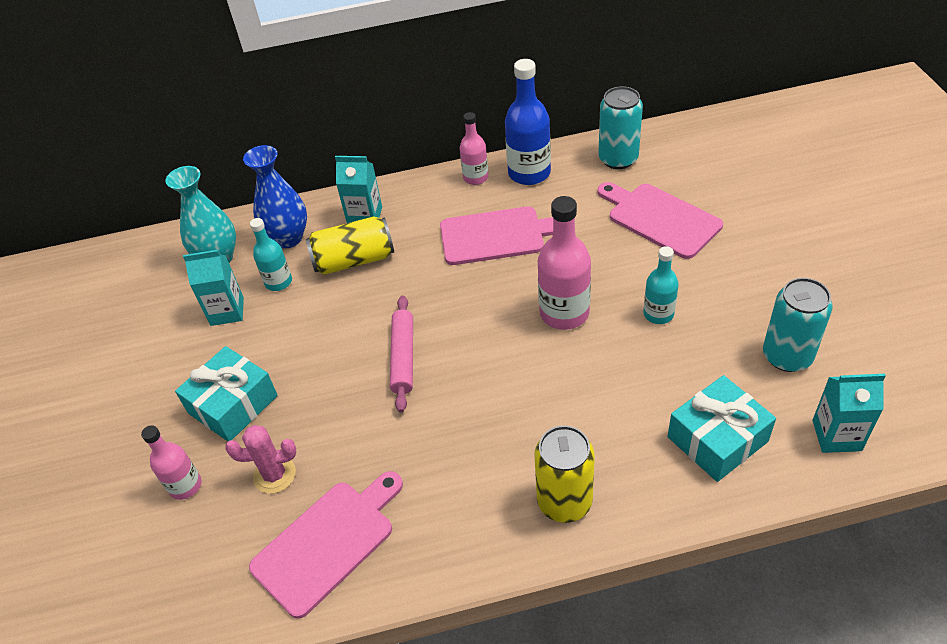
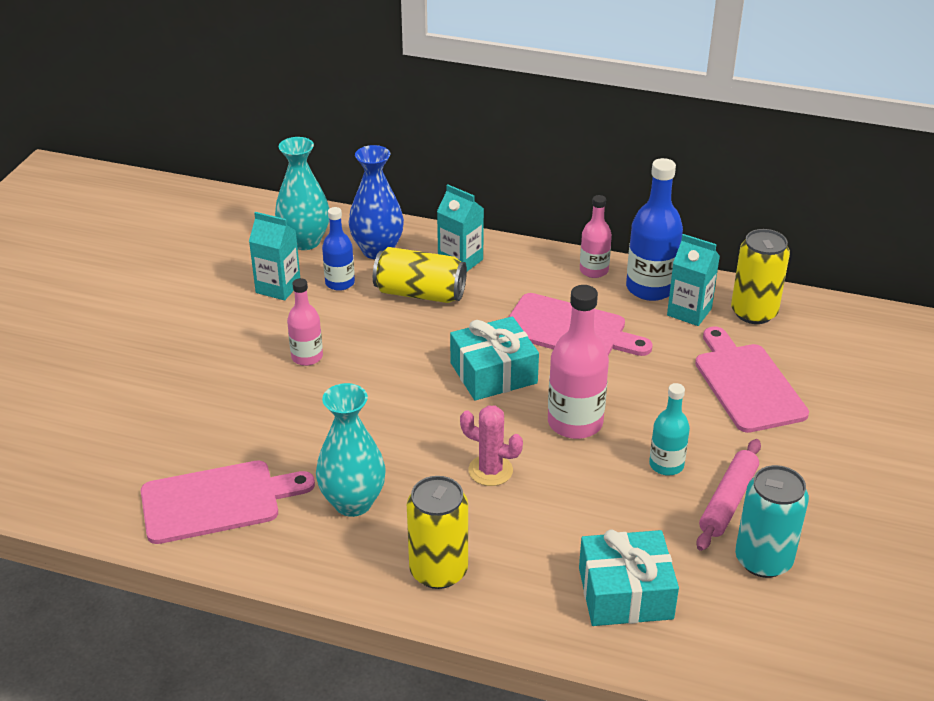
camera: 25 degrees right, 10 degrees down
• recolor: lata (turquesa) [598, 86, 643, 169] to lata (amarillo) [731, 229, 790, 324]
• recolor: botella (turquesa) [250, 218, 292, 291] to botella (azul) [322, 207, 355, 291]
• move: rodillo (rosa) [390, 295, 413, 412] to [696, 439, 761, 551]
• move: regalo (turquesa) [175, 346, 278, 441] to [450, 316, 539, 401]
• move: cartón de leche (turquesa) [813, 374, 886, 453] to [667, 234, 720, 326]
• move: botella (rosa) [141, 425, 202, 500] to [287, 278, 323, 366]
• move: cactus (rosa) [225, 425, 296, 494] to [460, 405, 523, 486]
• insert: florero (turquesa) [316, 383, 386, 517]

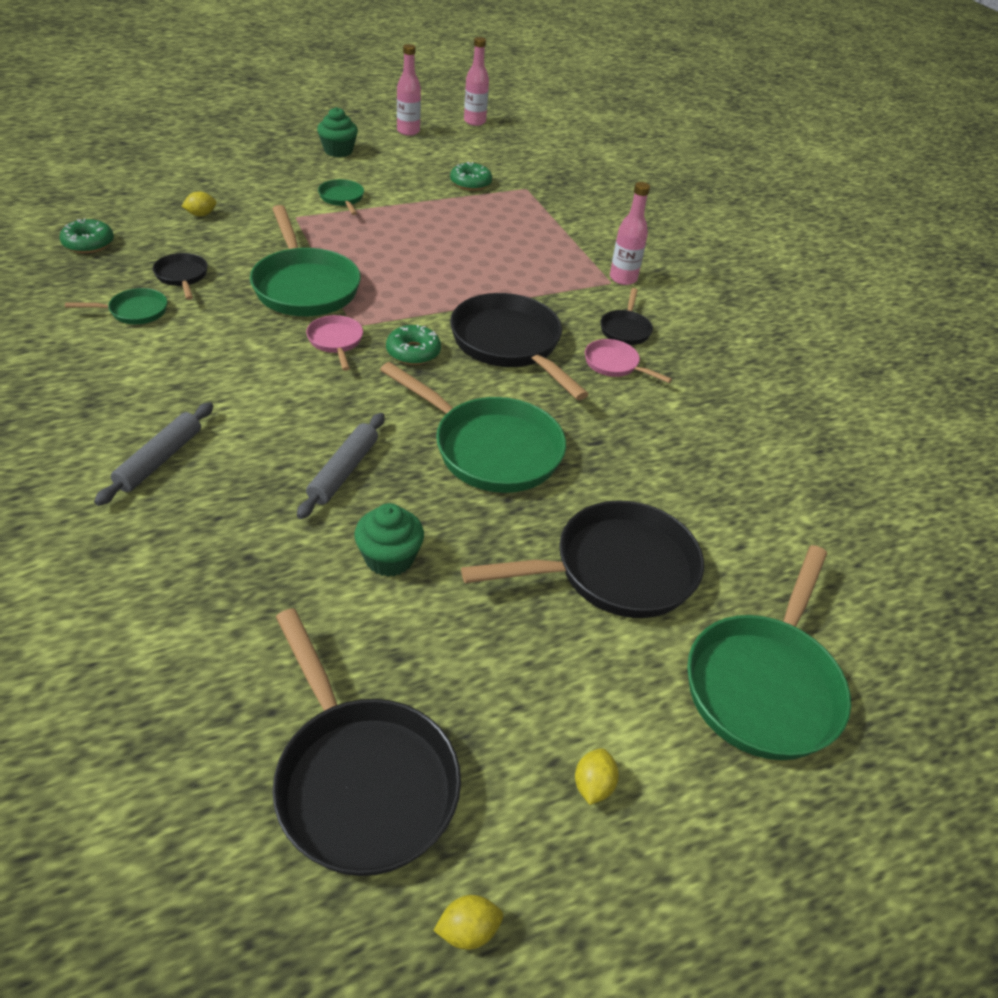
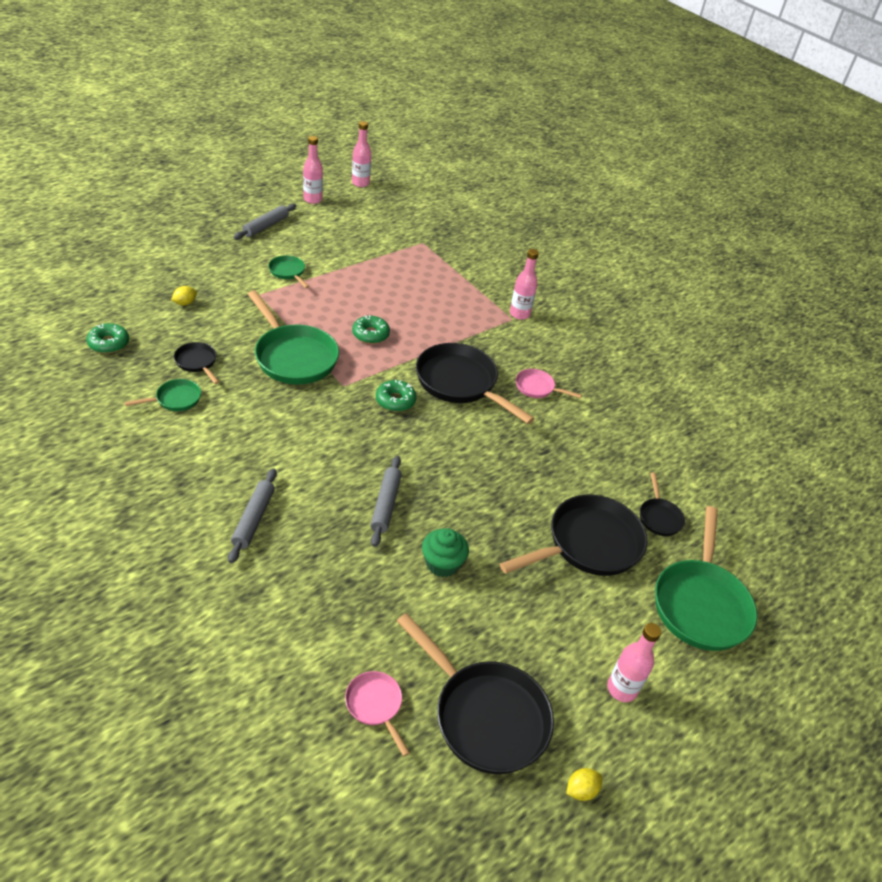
camera: 15 degrees left, 0 degrees up
• replace: magdalena (verde) [317, 107, 358, 157] to rodillo (gris) [234, 204, 296, 240]
• move: rosquilla (verde) [450, 162, 492, 191] to [352, 315, 390, 344]
• move: sartén (negro) [600, 288, 653, 345] to [640, 473, 685, 536]
• move: sartén (rosa) [306, 315, 363, 371] to [345, 671, 410, 756]
• delete: sartén (verde) [380, 362, 566, 493]
• replace: limón (amarillo) [575, 748, 619, 805] to botella (rosa) [607, 623, 661, 702]

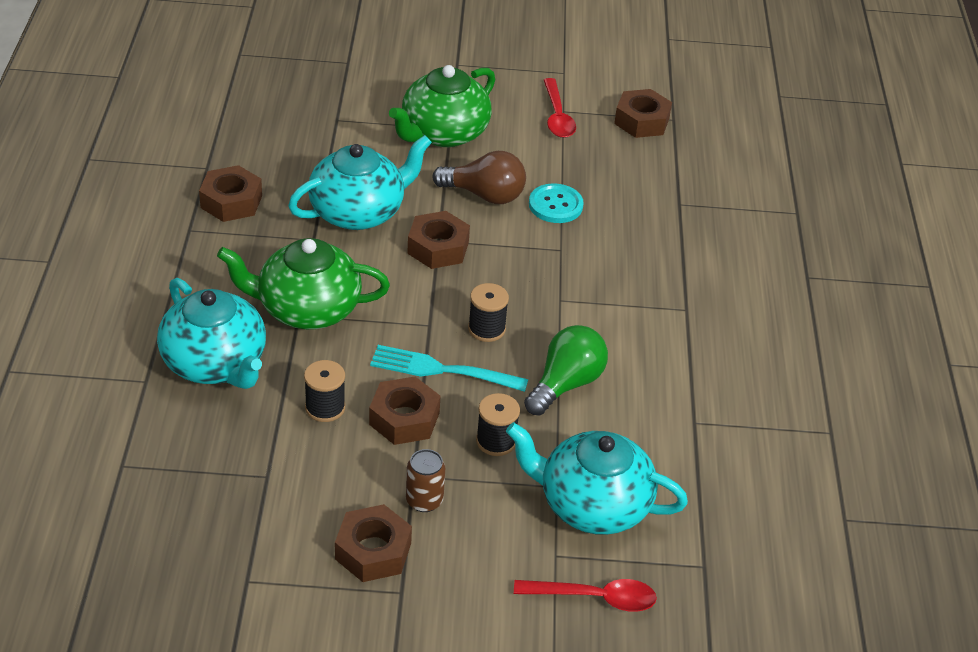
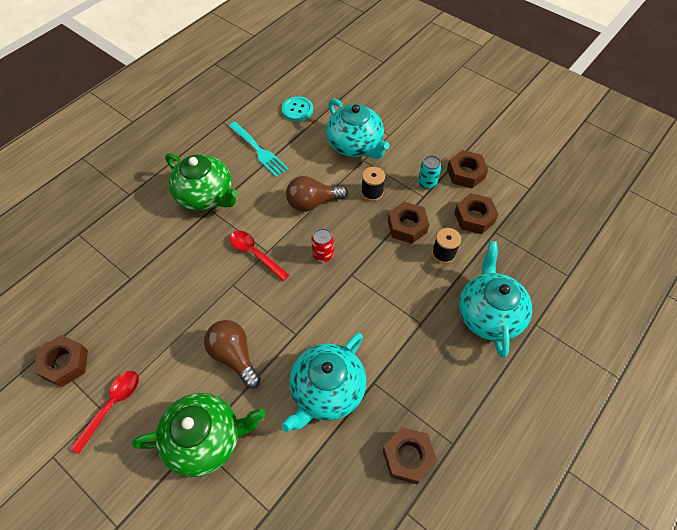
camera: 140 degrees left, 15 degrees up
• rotate: tetera (turquesa) [288, 135, 432, 230] = [281, 333, 366, 432] 60 degrees counterclockwise
• move: botón (turquesa) [529, 183, 584, 223] to [282, 96, 313, 121]
• move: tuerca (marrón) [407, 211, 470, 269] to [454, 193, 499, 234]
• move: tetera (verde) [217, 238, 390, 329] to [165, 153, 238, 211]
• replace: carrete (negro) [468, 283, 509, 342] to lata (rojo) [311, 228, 334, 262]
• recolor: bombilla (verde) [524, 325, 608, 416] to bombilla (marrón) [286, 176, 348, 212]
• move: tenedor (turquesa) [370, 345, 528, 392] to [229, 122, 288, 177]
• recolor: lata (marrón) [406, 449, 445, 512] to lata (turquesa) [418, 156, 442, 189]
• move: cuchara (rojo) [514, 579, 657, 612] to [230, 231, 289, 281]

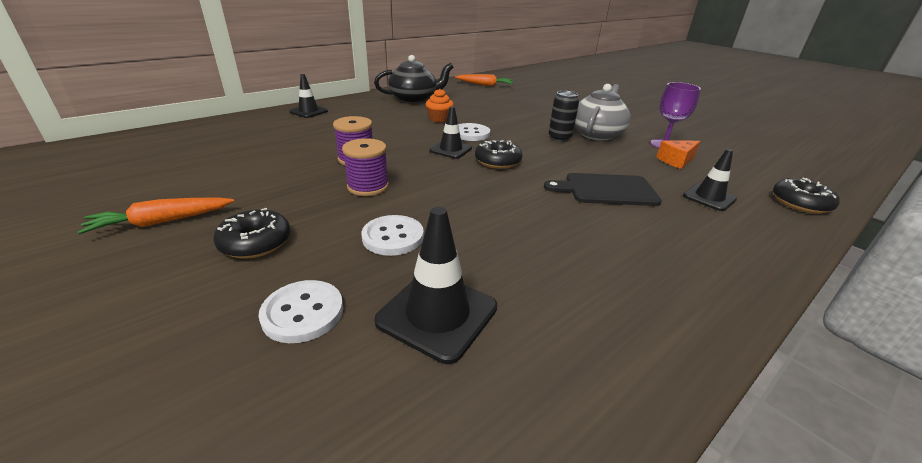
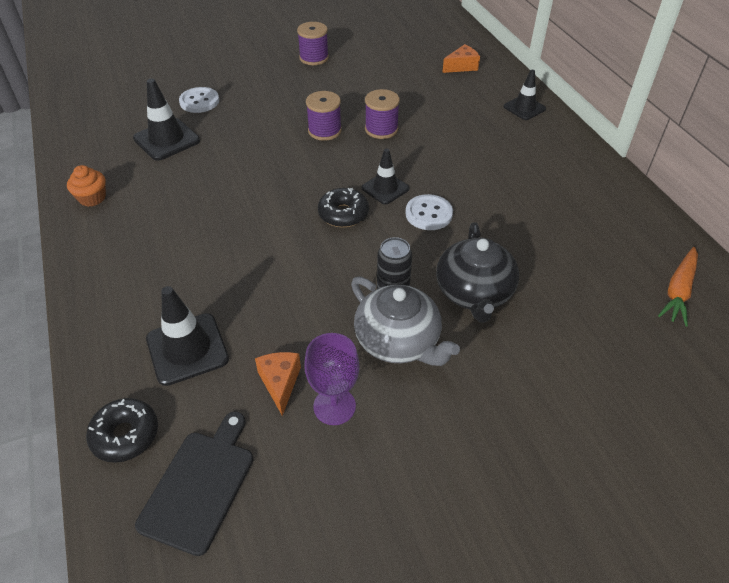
camera: 110 degrees right, 15 degrees up
• move: tetera (negro) [374, 55, 454, 103] to [436, 222, 519, 323]
• move: magdalena (naranja) [426, 89, 454, 123] to [67, 165, 106, 207]
• resize: cono de tráfico (negro) [683, 149, 737, 211] = [146, 286, 229, 386] x1.52
• move: tabla de cortar (negro) [544, 173, 662, 206] to [135, 411, 253, 556]
• replace: zanahoria (naranja) [78, 197, 234, 234] to carrete (morado) [297, 22, 329, 65]
• delete: rosquilla (negro) [214, 208, 291, 259]
• delete: botón (blanco) [361, 215, 424, 256]
• insert: queso (naranja) [442, 44, 480, 73]

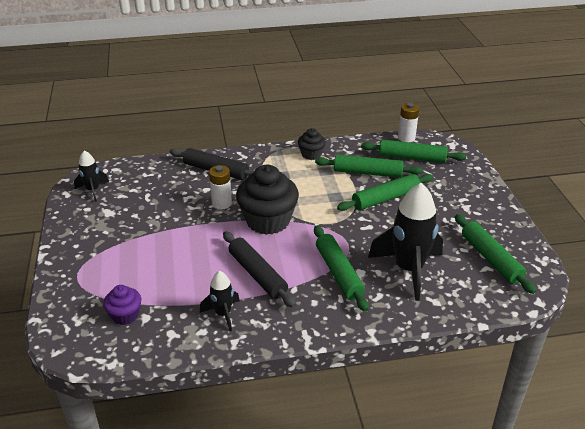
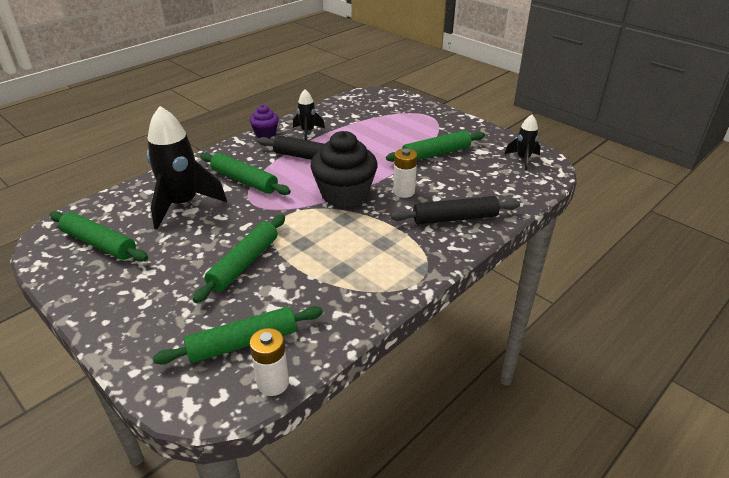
camera: 145 degrees right, 0 degrees up
• delete: magdalena (negro) [298, 128, 326, 160]
• move: rodillo (verde) [315, 154, 423, 178] to [386, 130, 485, 162]
• move: magdalena (morado) [103, 285, 141, 325] to [250, 105, 279, 138]

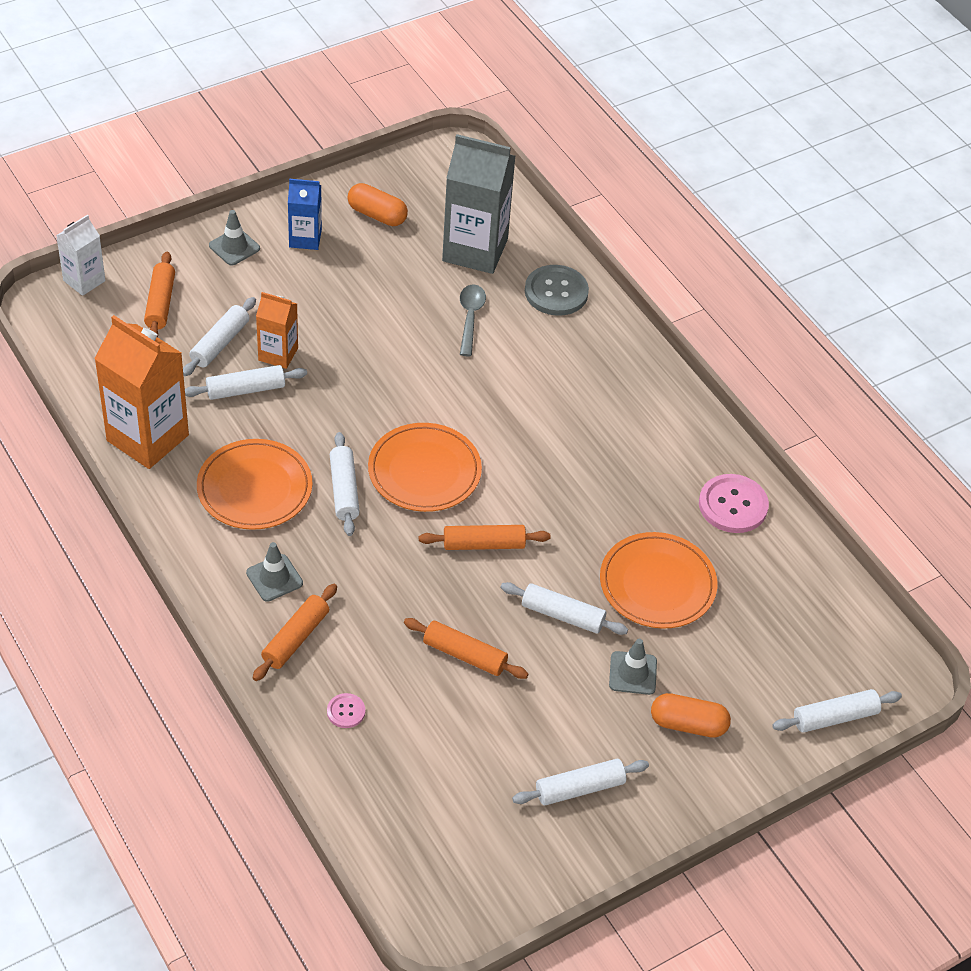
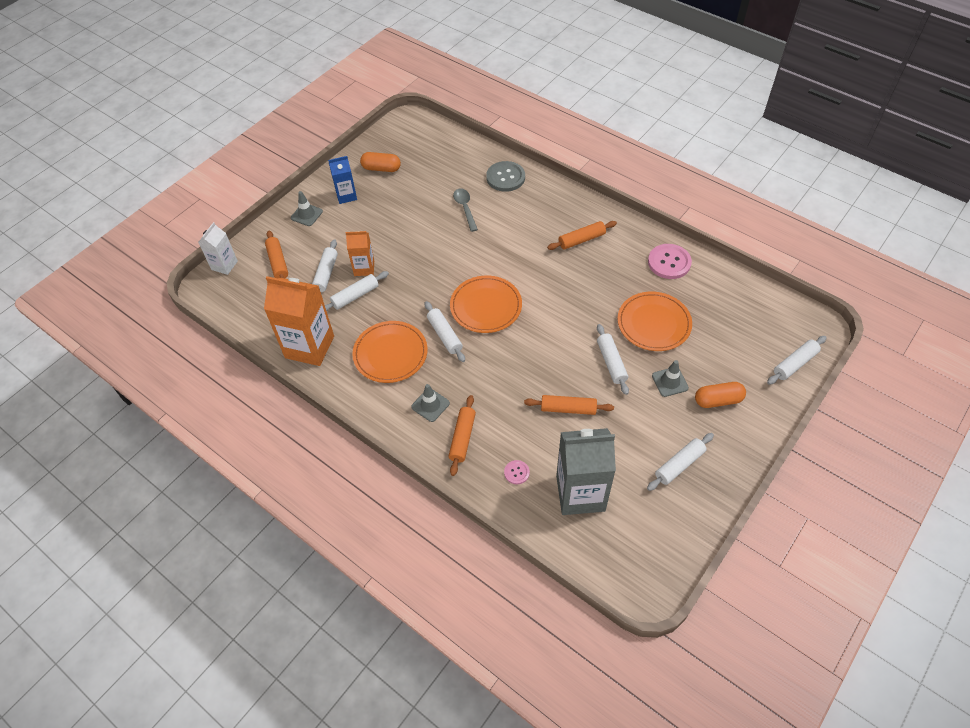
camera: 15 degrees left, 5 degrees up
• move: cartón de leche (gris) [442, 134, 515, 274] to [556, 428, 616, 515]
• move: rodillo (naranja) [419, 525, 551, 550] to [547, 221, 617, 250]
• rotate: rodillo (blanco) [500, 582, 628, 635] = [597, 324, 629, 395] 75 degrees clockwise

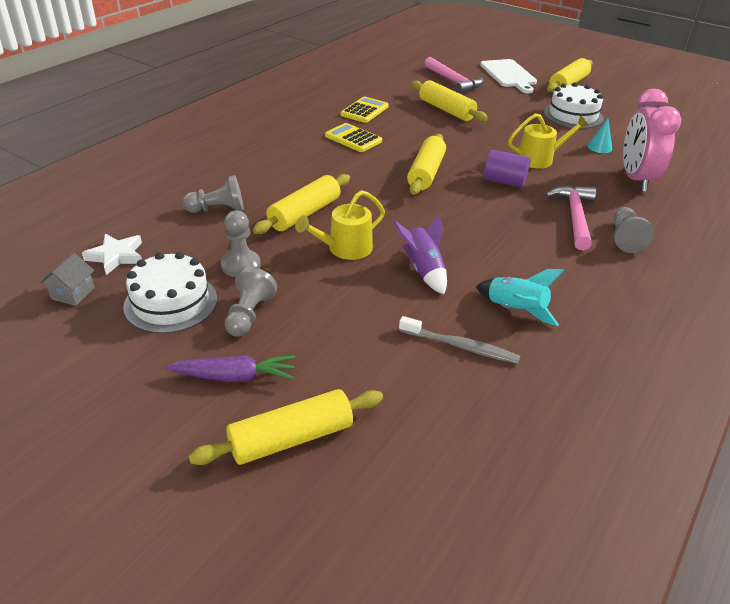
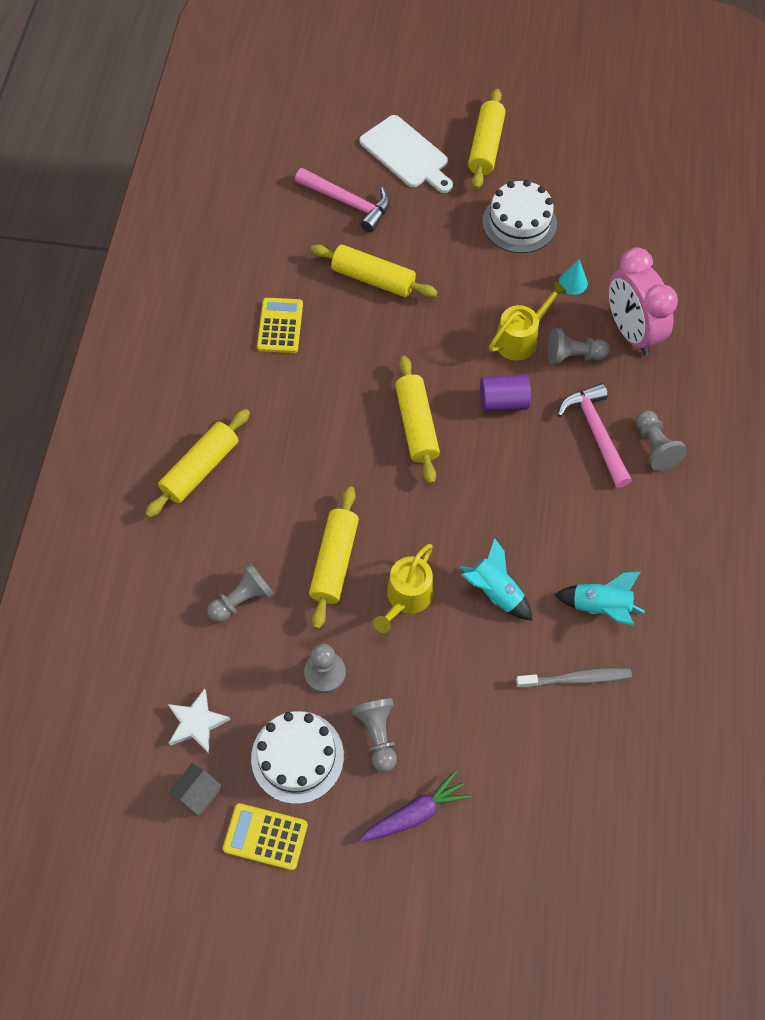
camera: 25 degrees left, 25 degrees up
• move: calculadora (amarillo) [325, 123, 382, 152] to [223, 803, 308, 870]
• recolor: cohete (morado) [393, 216, 447, 294] to cohete (turquesa) [459, 538, 532, 620]
• rotate: casa (gris) [40, 253, 94, 306] = [169, 763, 222, 816] 45 degrees clockwise
• move: rodillo (amarillo) [189, 389, 383, 465] to [145, 409, 250, 518]
• insert: peón (gris) [547, 328, 610, 365]

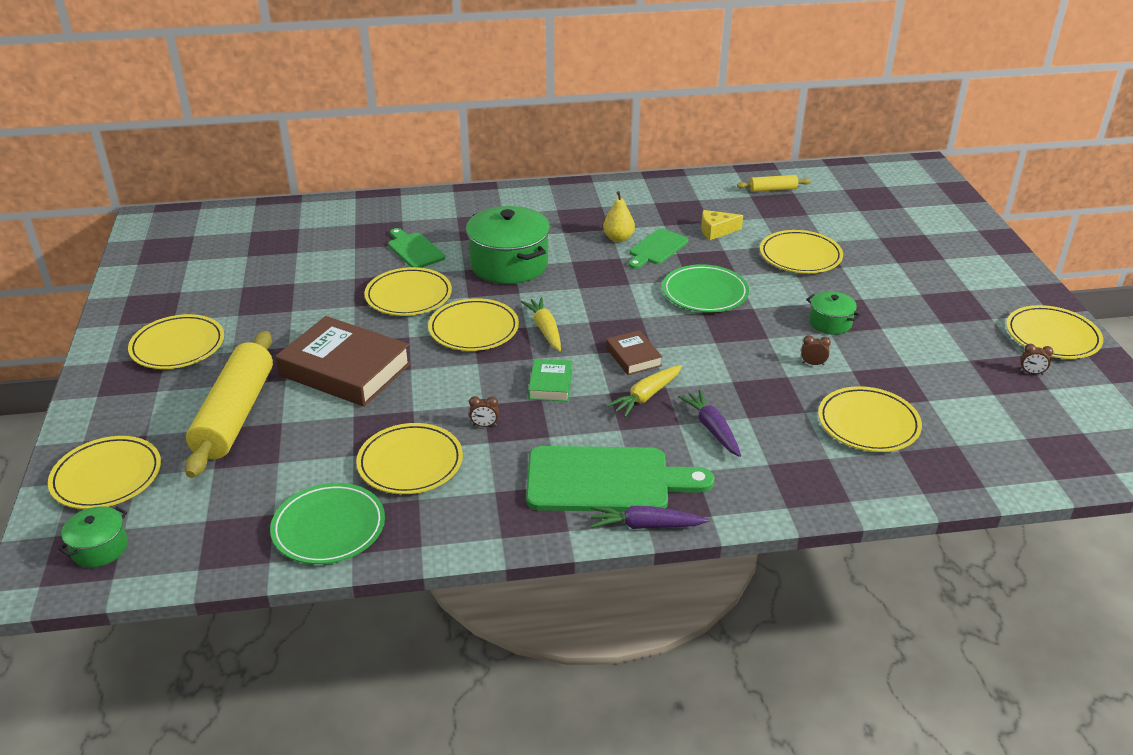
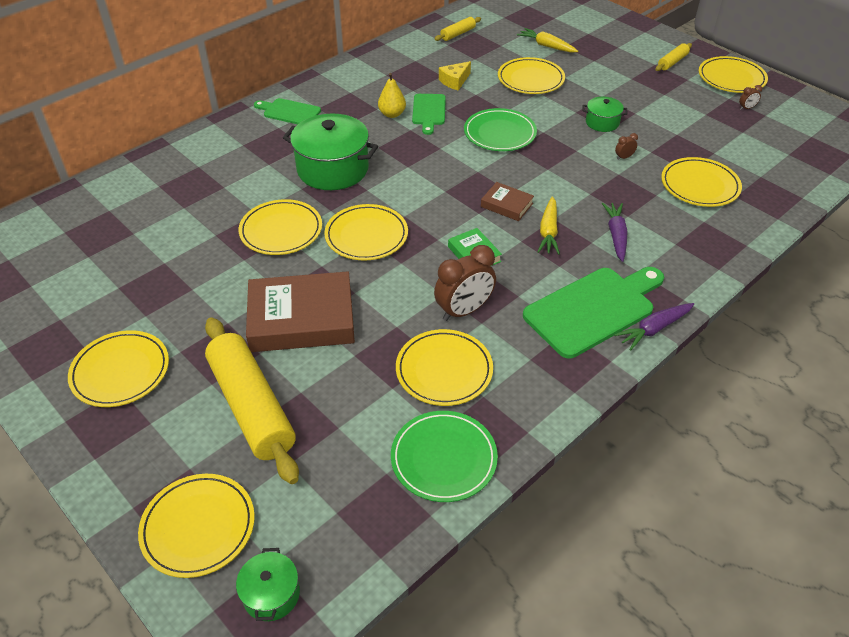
camera: 35 degrees left, 10 degrees up
• move: tabla de cortar (verde) [388, 228, 445, 268] to [254, 98, 321, 124]
• move: zanahoria (amarillo) [521, 297, 561, 351] to [517, 28, 578, 53]
• rotate: zanahoria (morado) [678, 390, 741, 457] = [602, 203, 628, 262] 60 degrees clockwise
• resize: despertador (marrón) [469, 396, 499, 427] = [434, 245, 496, 321] x2.35
• insert: rodillo (amarillo) [655, 43, 692, 71]

